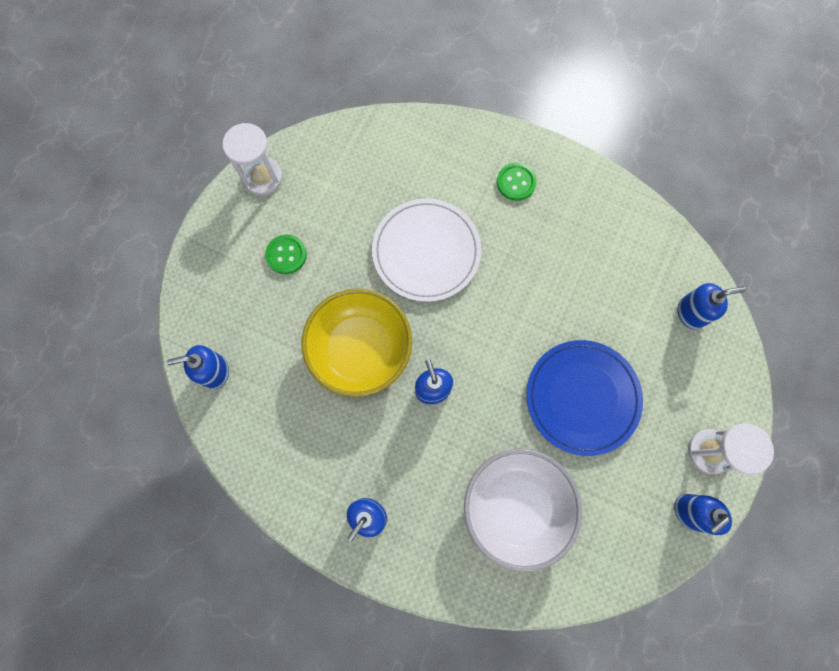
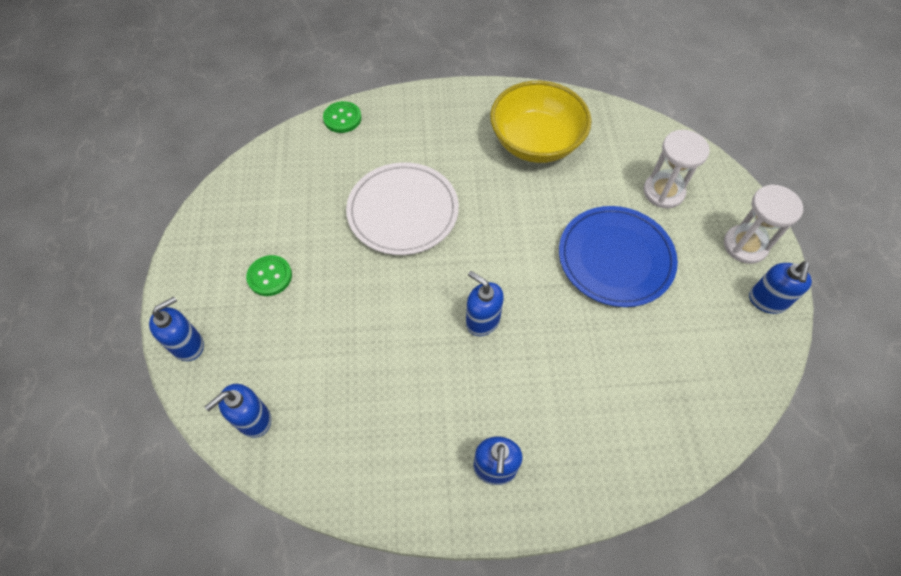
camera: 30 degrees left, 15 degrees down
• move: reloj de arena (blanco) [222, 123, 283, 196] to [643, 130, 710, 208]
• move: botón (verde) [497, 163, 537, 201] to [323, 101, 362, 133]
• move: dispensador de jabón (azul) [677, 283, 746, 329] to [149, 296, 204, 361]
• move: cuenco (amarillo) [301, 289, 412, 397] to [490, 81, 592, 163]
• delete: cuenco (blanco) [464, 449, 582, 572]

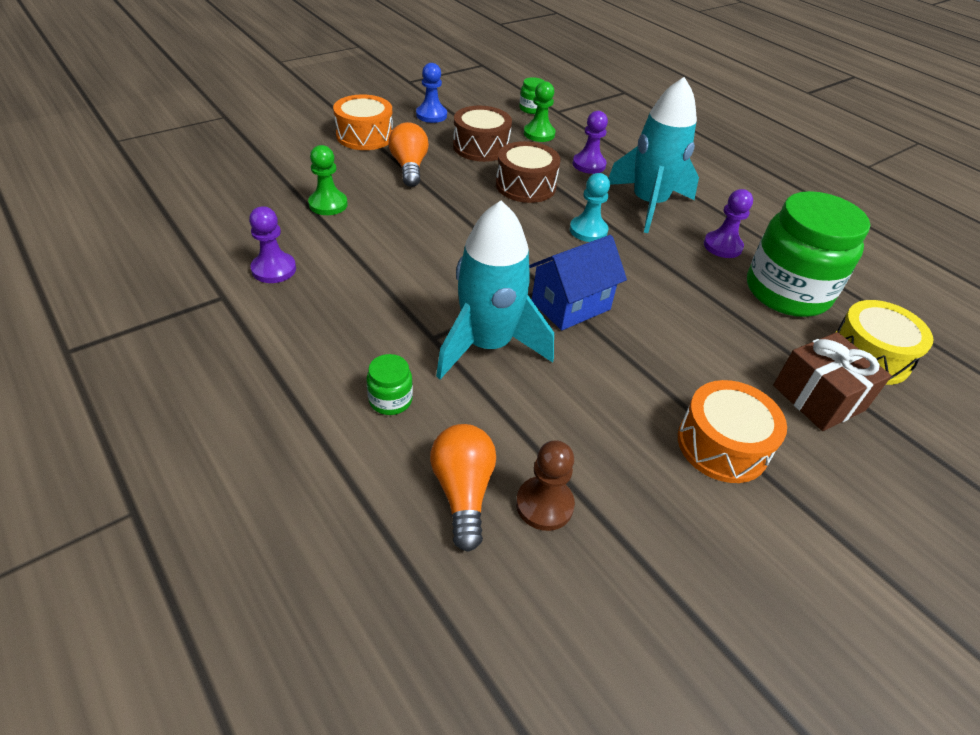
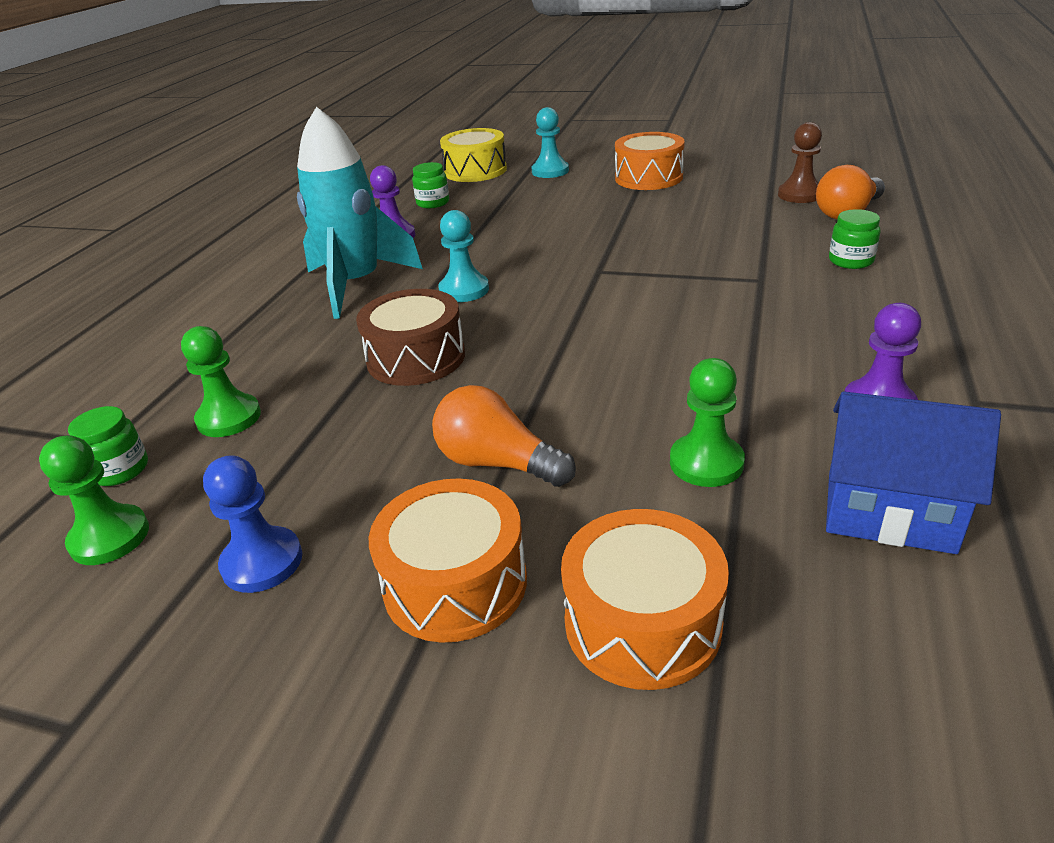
camera: 120 degrees left, 10 degrees down
• delete: tambor (marrón) [453, 106, 512, 162]
• delete: peón (morado) [572, 111, 608, 174]
• rotate: bombilla (naranja) [389, 122, 429, 187] = [432, 385, 576, 487] 75 degrees clockwise
• resize: tarro (verde) [747, 191, 870, 317] = [412, 162, 449, 208] x0.41
• delete: cohete (turquesa) [436, 200, 554, 379]
• move: casa (azul) [529, 235, 627, 331] to [826, 392, 1001, 554]
• replace: regalo (marrón) [773, 332, 892, 431] to peón (turquesa) [532, 107, 569, 178]
• insert: peón (verde) [39, 435, 149, 565]
• insert: tambor (naranja) [561, 509, 729, 690]

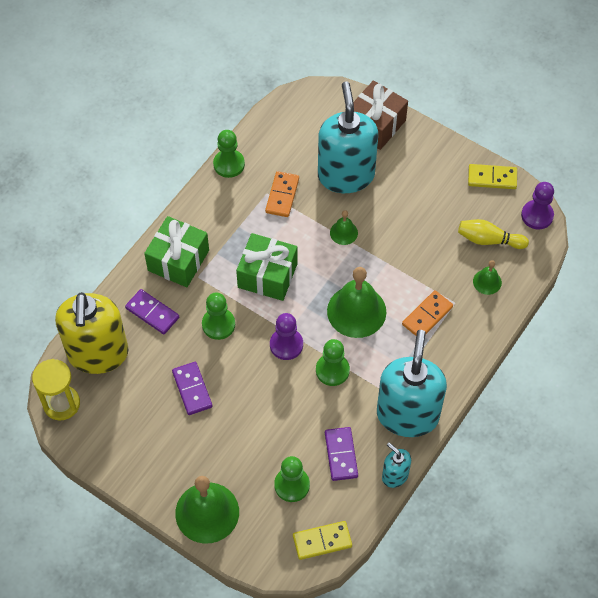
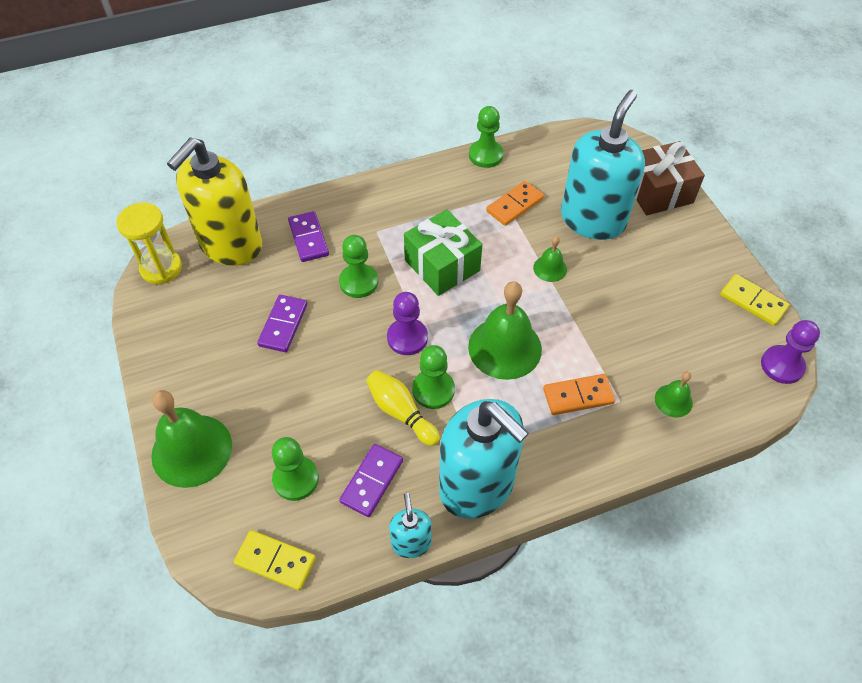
camera: 35 degrees right, 5 degrees down
• delete: regalo (verde) [144, 216, 209, 287]
• move: bolo (amarillo) [458, 219, 529, 249] to [366, 370, 440, 446]
• rotate: dispensador de jabón (turquesa) [377, 330, 447, 437] = [439, 399, 529, 519] 90 degrees clockwise

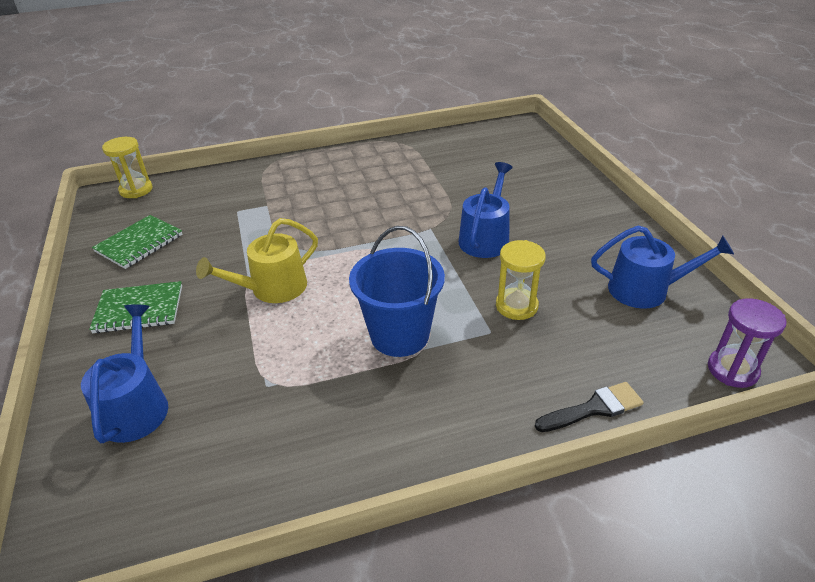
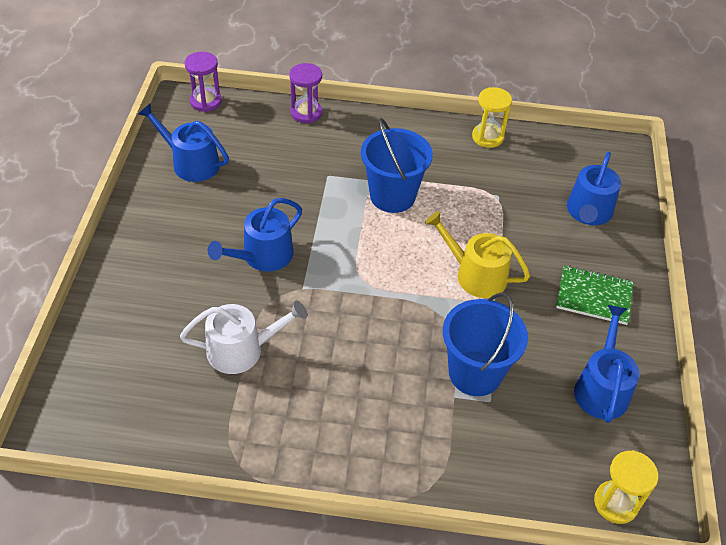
camera: 160 degrees left, 10 degrees up
• replace: cuaderno (verde) [92, 215, 183, 269] to regadera (azul) [574, 305, 639, 423]
• rotate: regadera (amarillo) [196, 218, 318, 303] = [425, 211, 530, 298] 135 degrees counterclockwise
• move: reloj de arena (amarillo) [496, 240, 546, 320] to [472, 87, 512, 148]
• replace: pincel (negro) [535, 382, 644, 432] to reloj de arena (morado) [289, 63, 322, 123]
• insert: balde (azul) [443, 293, 528, 396]
• insert: regadera (blanco) [180, 301, 307, 374]

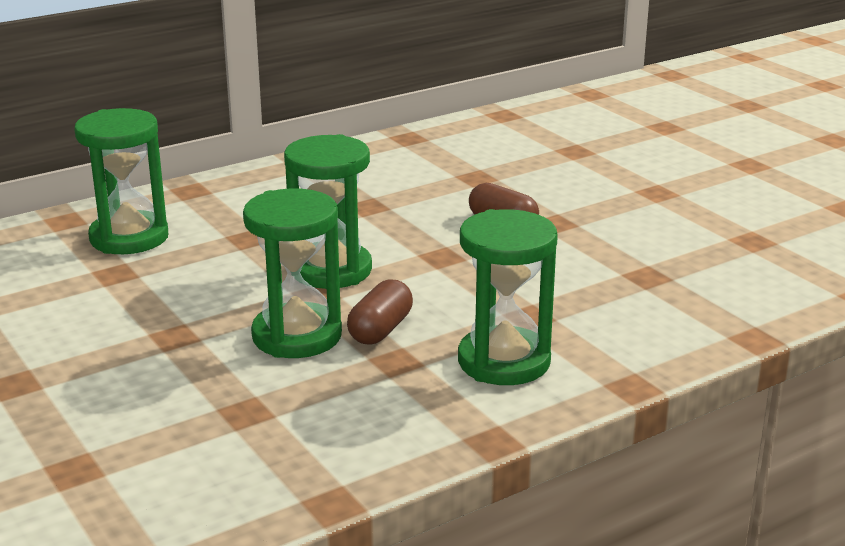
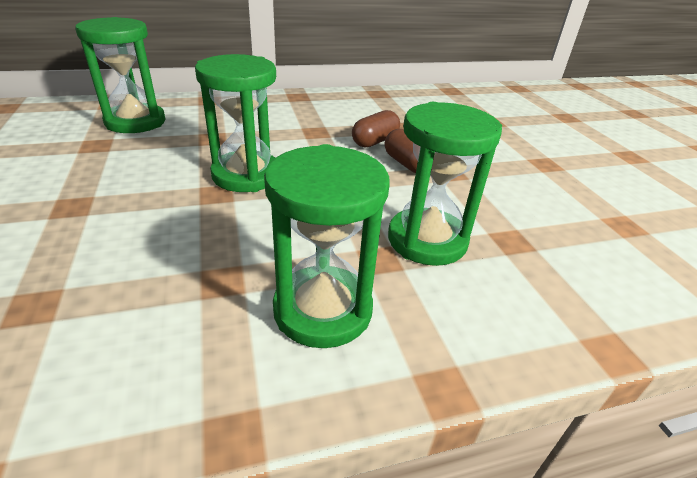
camera: 15 degrees right, 10 degrees up
• move: reloj de arena (verde) [243, 188, 342, 358] to [388, 102, 502, 266]
• move: cápsula (marrón) [347, 279, 413, 344] to [352, 110, 400, 148]

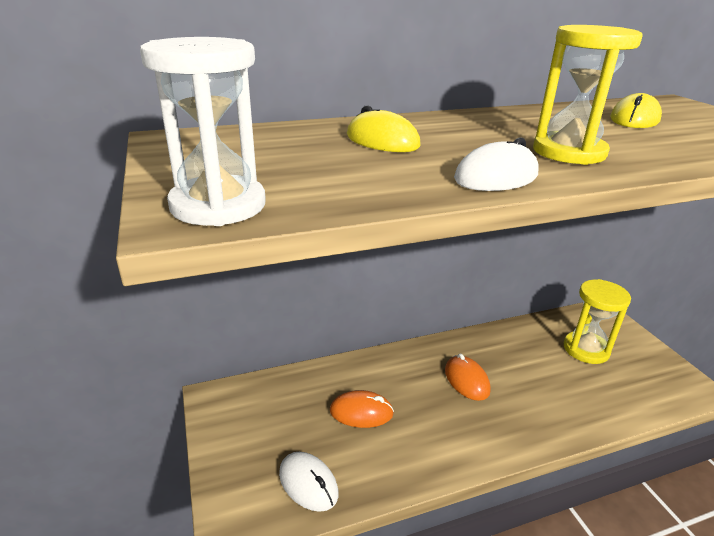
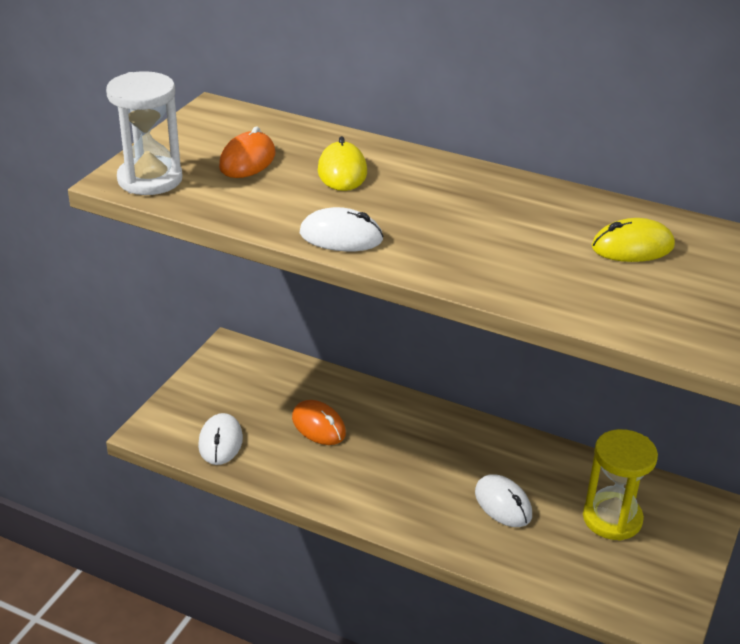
camera: 45 degrees right, 5 degrees up
• delete: reloj de arena (amarillo) [533, 25, 643, 165]
• move: ratón (naranja) [445, 354, 491, 401] to [219, 126, 275, 178]
• insert: ratón (blanco) [475, 474, 532, 527]

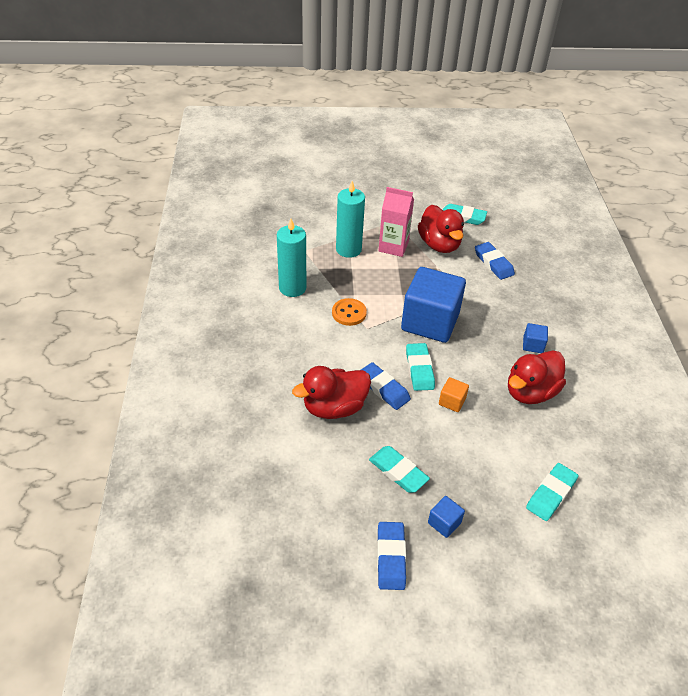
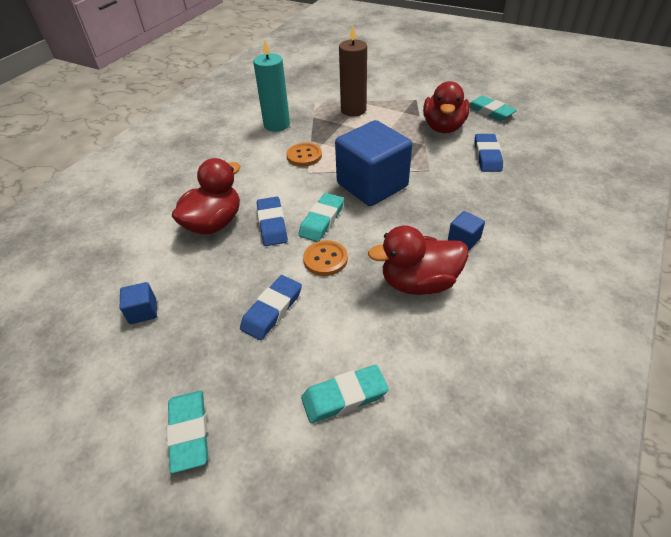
camera: 35 degrees right, 0 degrees up
• recolor: vela (turquesa) [336, 181, 365, 258] to vela (marrón) [339, 26, 367, 116]
• delete: cartón de leche (rosa) [378, 187, 414, 257]
• rotate: pato (rojo) [292, 366, 371, 419] = [172, 158, 240, 234] 120 degrees clockwise
• replace: cubo (naranja) [439, 377, 469, 412] to botón (naranja) [303, 240, 348, 276]
• move: goma de borrar (turquesa) [369, 446, 430, 493] to [167, 391, 208, 474]
• move: cubo (azul) [428, 496, 465, 538] to [120, 282, 157, 324]
• move: goma de borrar (azul) [377, 522, 406, 590] to [240, 275, 302, 340]

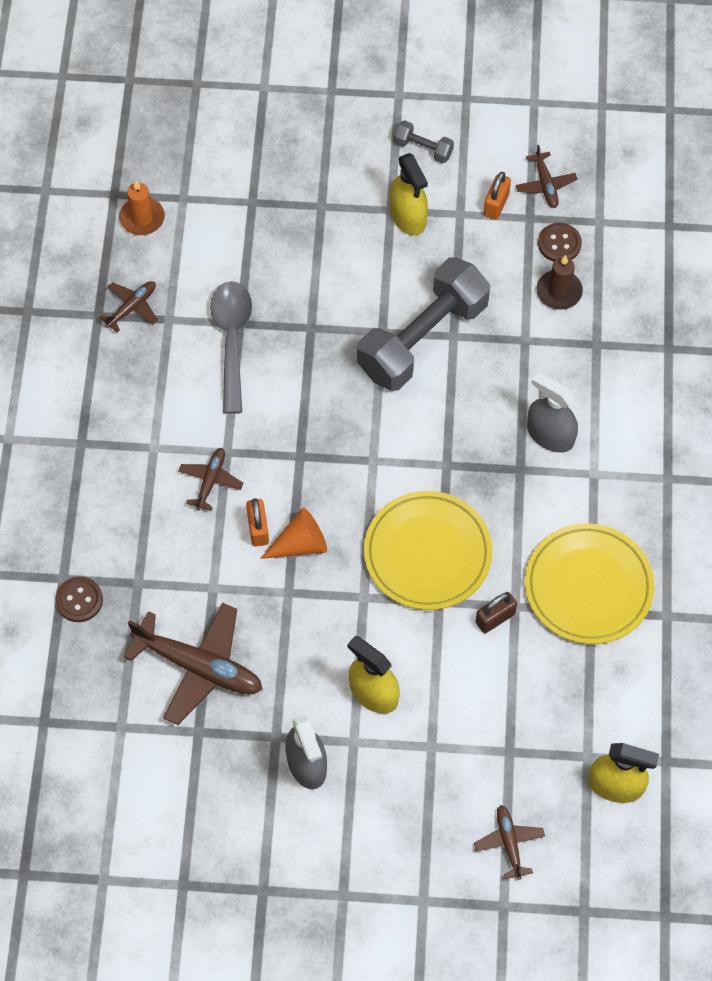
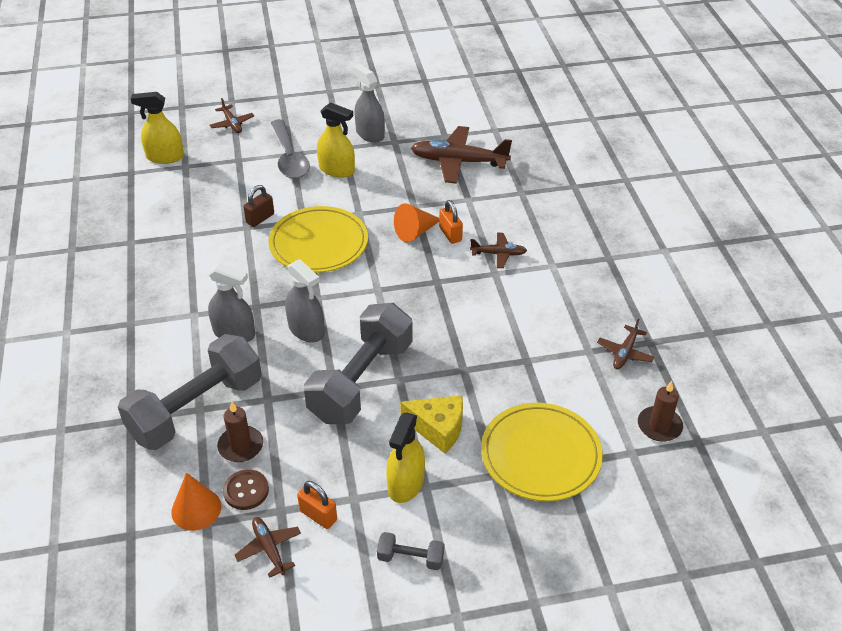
camera: 165 degrees right, 20 degrees down
• rotate: pulverizador (amarillo) [390, 153, 428, 236] = [386, 412, 425, 503] 120 degrees counterclockwise
• rotate: candado (naranja) [484, 172, 511, 220] = [297, 481, 337, 529] 60 degrees counterclockwise
• recolor: vela (naranja) [119, 180, 165, 235] to vela (marrón) [638, 381, 683, 442]
• move: cuchara (gris) [210, 281, 252, 414] to [271, 119, 310, 179]
• rotate: avión (marrón) [178, 448, 243, 511] = [470, 233, 527, 268] 90 degrees counterclockwise
• move: plato (amarillo) [525, 523, 655, 644] to [481, 403, 603, 501]
• delete: botón (marrón) [55, 577, 103, 622]
• insert: pulverizador (gris) [285, 259, 325, 342]
• insert: mancuerna (gris) [118, 334, 262, 450]
• insert: queso (amarillo) [400, 395, 463, 454]
• insert: cono (naranja) [171, 473, 221, 531]

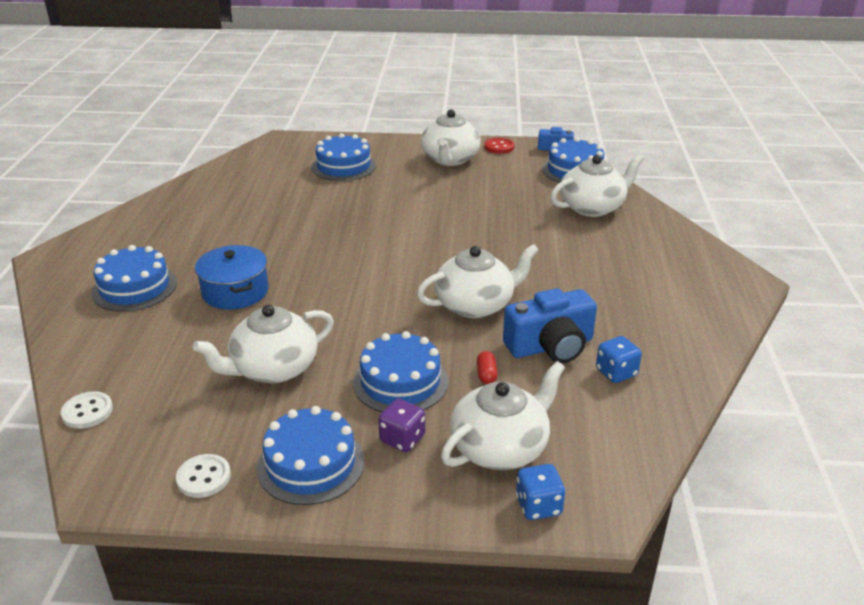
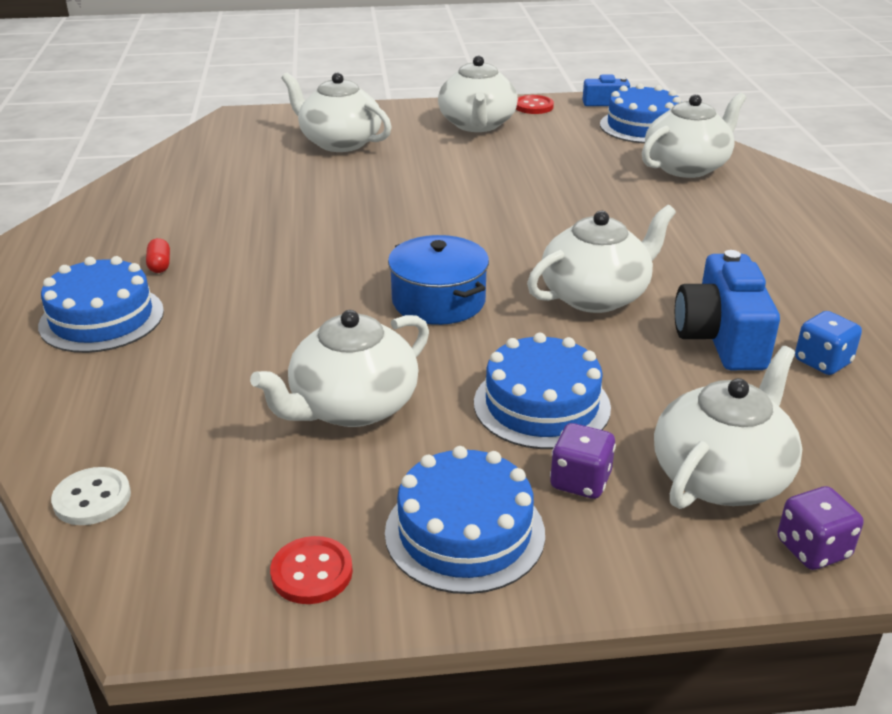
camera: 10 degrees left, 0 degrees up
• replace: tarta (azul) [311, 133, 376, 181] to tetera (blanco) [281, 72, 392, 152]
• move: olla (azul) [195, 245, 268, 310] to [388, 235, 489, 325]
• rotate: cámara (azul) [503, 288, 597, 363] = [675, 250, 780, 370] 120 degrees clockwise
• move: cápsula (rojo) [477, 351, 498, 384] to [146, 238, 170, 273]
• recolor: botón (blanco) [176, 454, 231, 498] to botón (rojo) [270, 536, 353, 604]
• recolor: dado (azul) [516, 464, 565, 520] to dado (morado) [778, 486, 863, 570]

